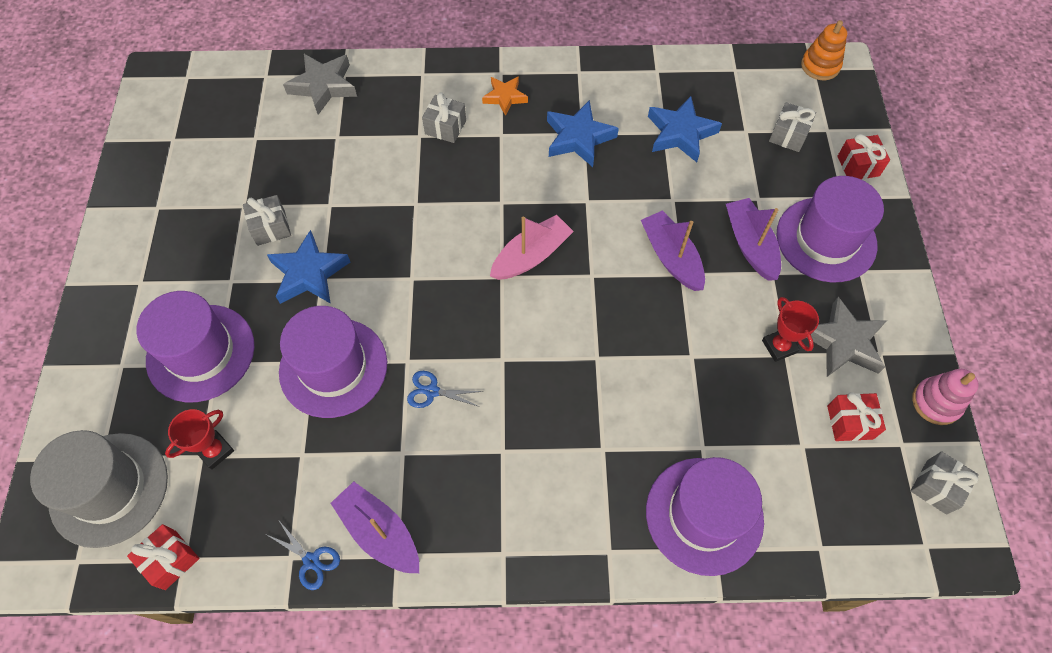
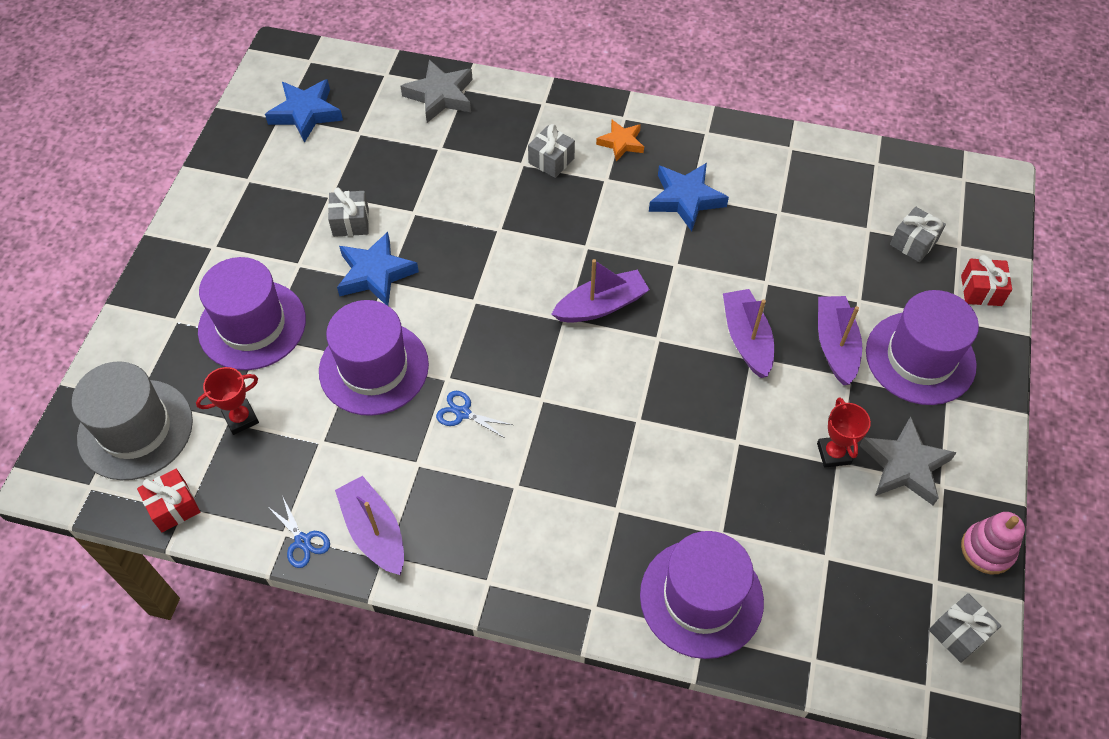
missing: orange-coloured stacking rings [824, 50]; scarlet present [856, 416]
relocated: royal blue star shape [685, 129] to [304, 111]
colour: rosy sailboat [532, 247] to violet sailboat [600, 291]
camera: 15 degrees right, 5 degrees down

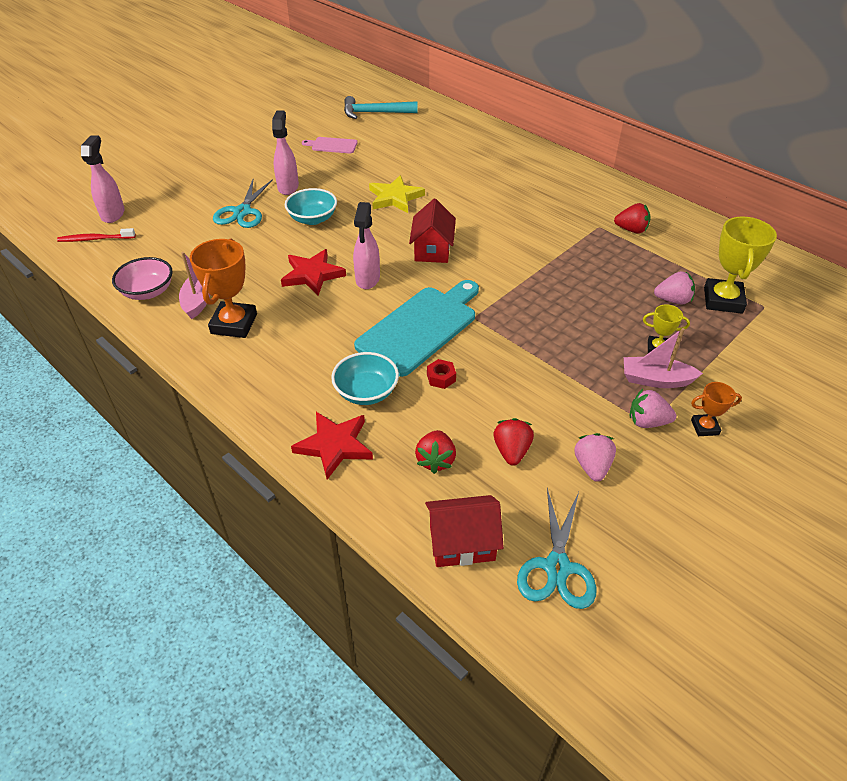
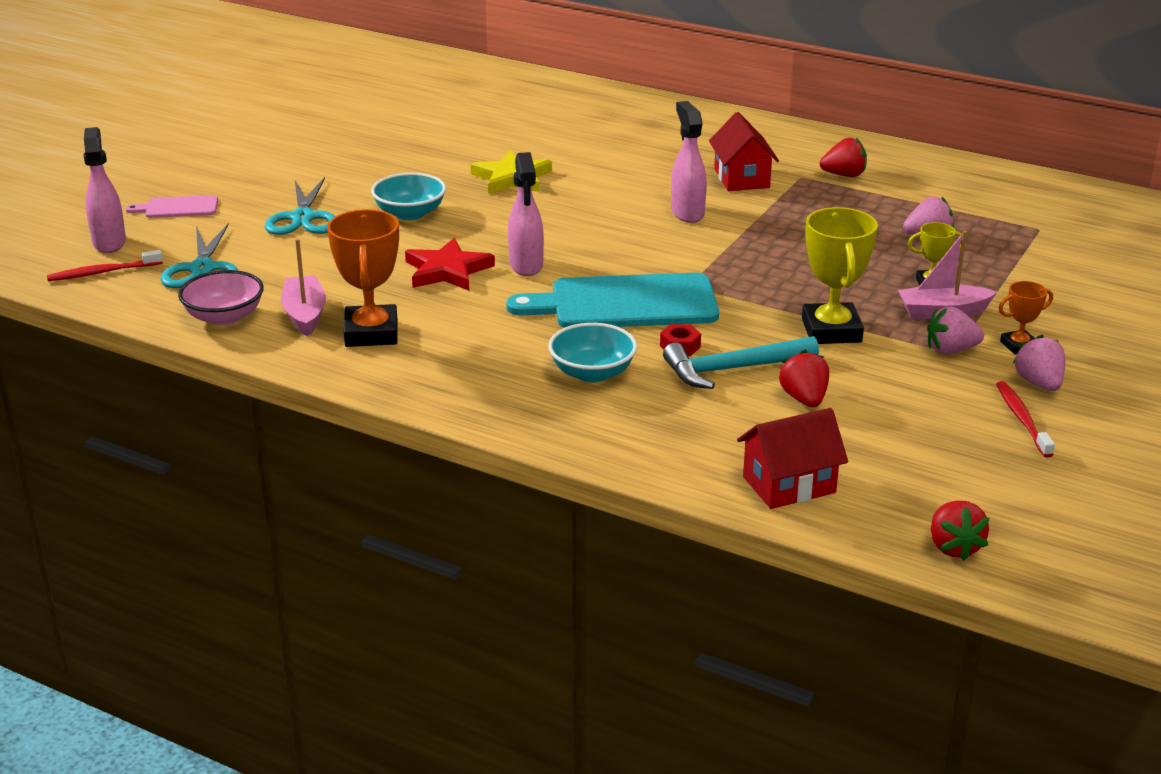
missing: scarlet star shape [332, 446]
appeared: scarlet dental brush [1025, 419]
relocated: rosy chopping board [330, 145] to [171, 206]; aqua pair of scissors [557, 548] to [199, 255]; aqua claw hammer [381, 107] to [741, 362]; rosy spray cleaner [285, 152] to [689, 162]; scarlet toy house [432, 231] to [744, 151]; bright yellow prize cup [740, 265] to [840, 275]; scarlet strawberry [435, 452] to [960, 531]; rosy strawberry [595, 457] to [1039, 363]
spun: aqua chopping board [416, 328] = [612, 300] 120 degrees counterclockwise
camera: 15 degrees left, 15 degrees down

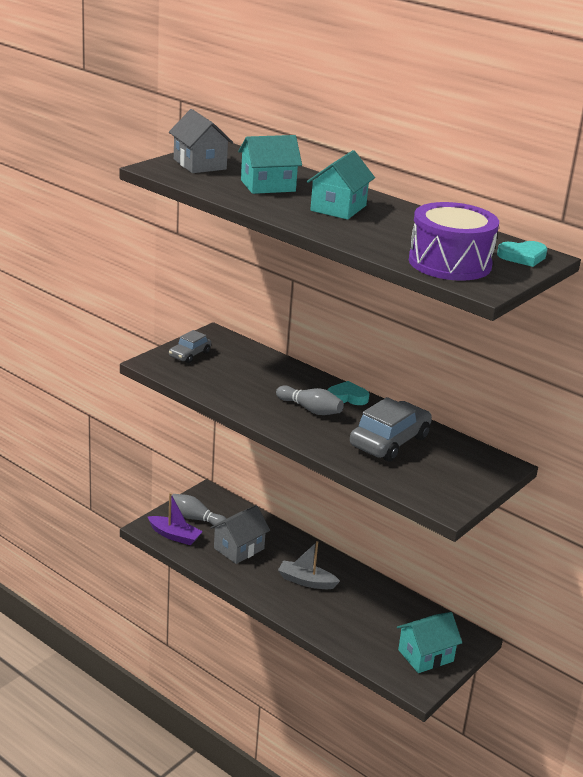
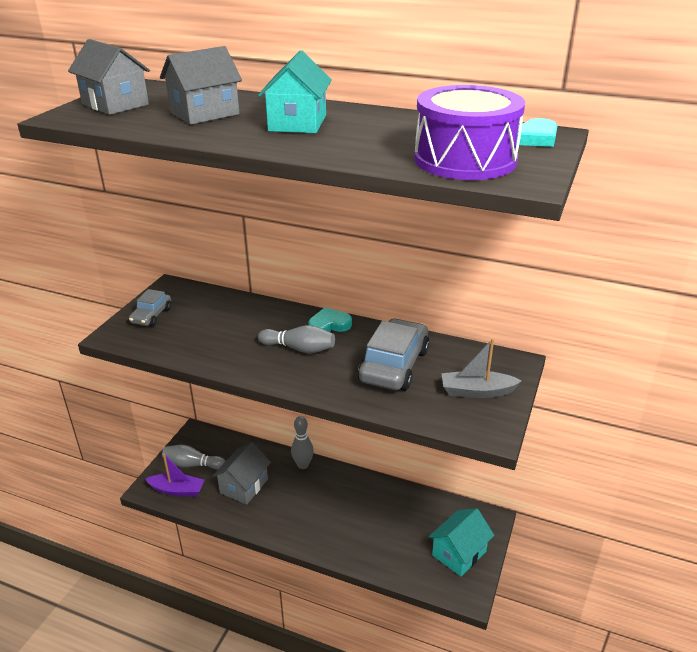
appeared: gray tenpin [302, 442]
relocated: gray sailboat [309, 565] to [481, 368]
colour: aqua toy house [270, 164] to gray toy house [201, 85]
camera: 15 degrees left, 5 degrees up

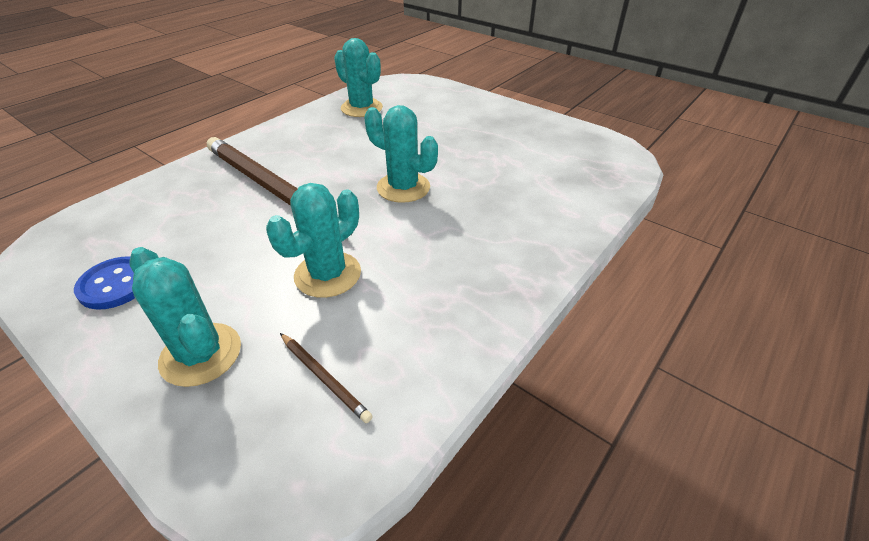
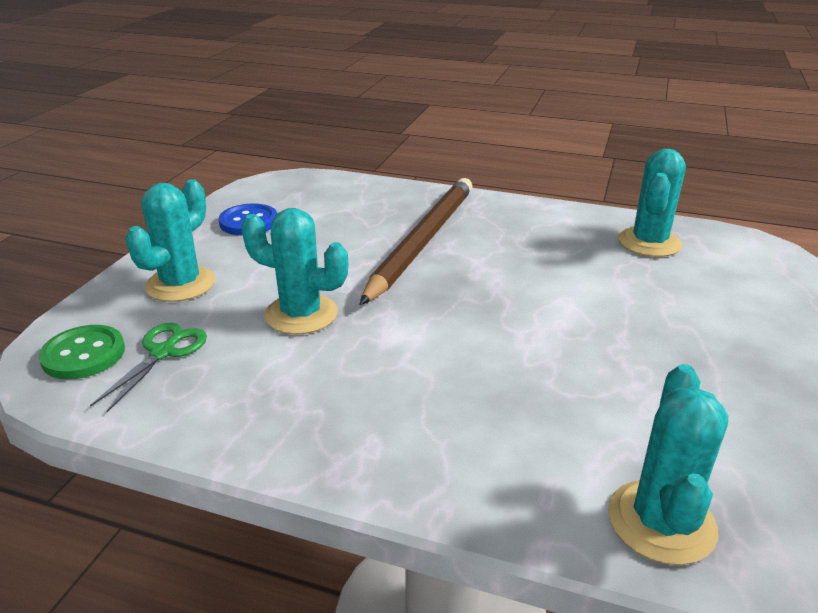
appeared: green sewing button [82, 352]
relocated: aqua cactus [401, 154] to [668, 464]
exchanged: russet pencil [326, 378] to green pair of scissors [148, 367]
camera: 70 degrees right, 10 degrees down

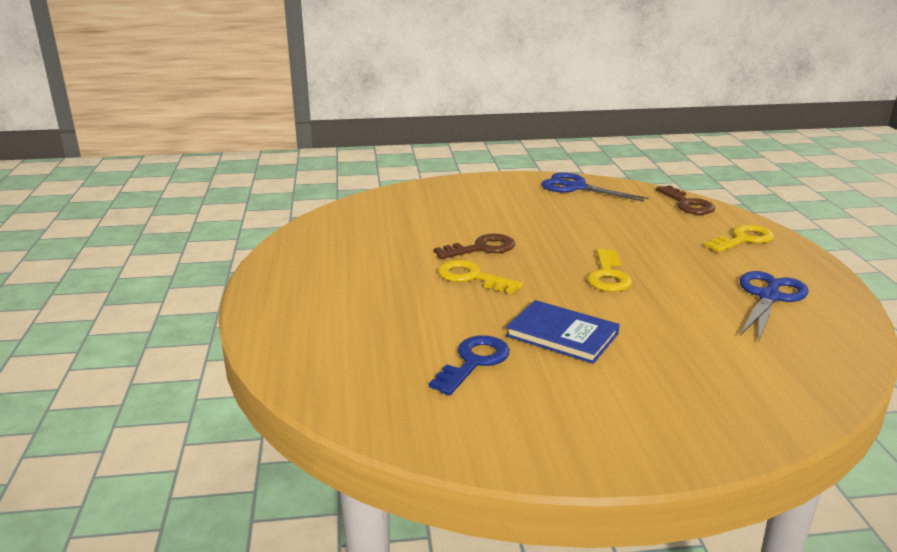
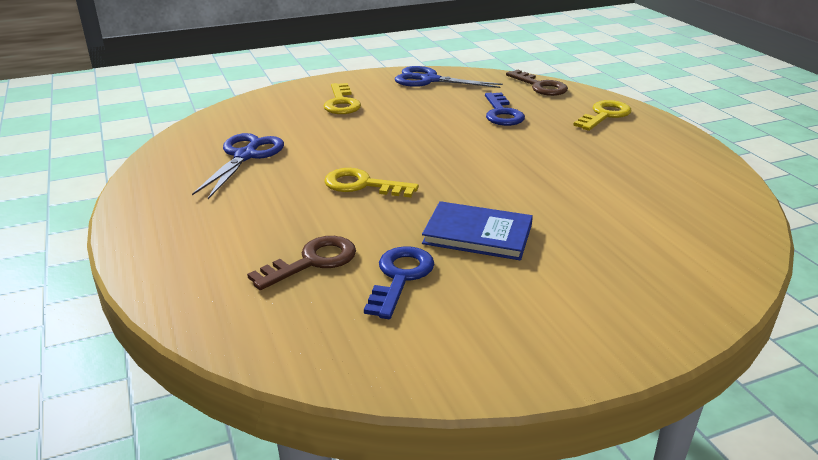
appeared: royal blue latchkey [505, 109]
relocated: royal blue pair of scissors [774, 306] to [238, 166]; russet latchkey [474, 246] to [301, 263]; bright yellow latchkey [609, 270] to [342, 98]
camera: 15 degrees left, 5 degrees up

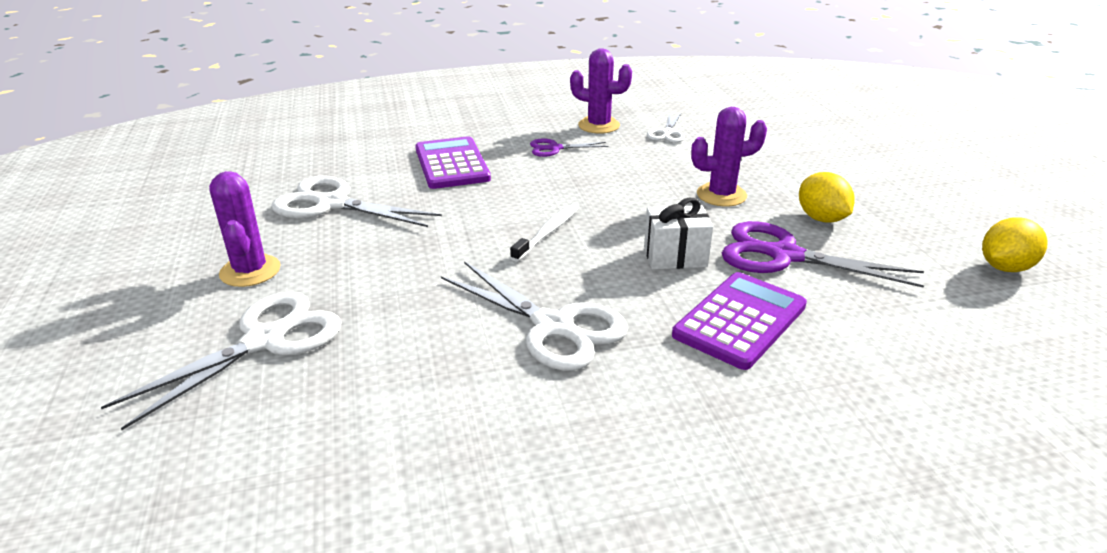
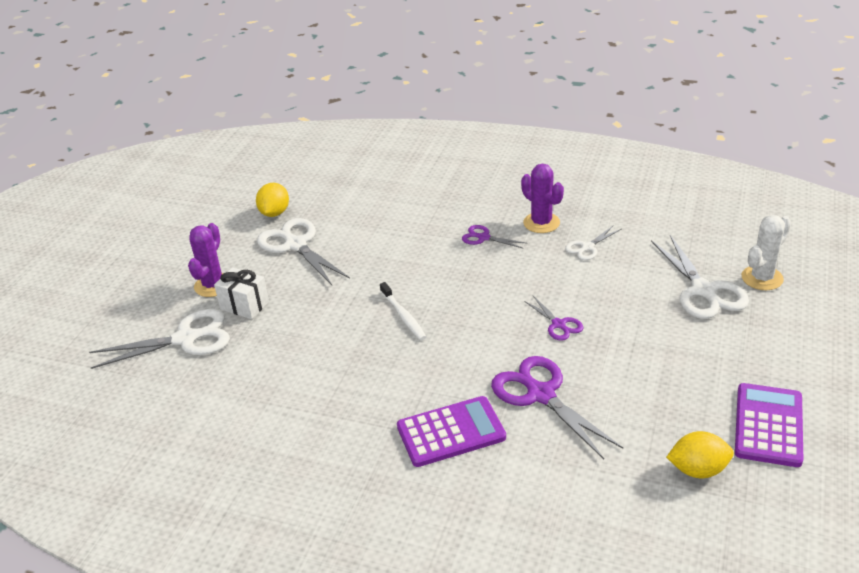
appeared: pure white cactus [766, 252]
relocated: pure white present [678, 233] to [241, 293]; bright yellow lemon [827, 197] to [272, 200]; pure white pair of scissors [534, 316] to [700, 277]; violet adding machine [453, 162] to [769, 425]
exchanged: violet cactus [729, 157] to violet pair of scissors [553, 318]
spun: pure white dental brush [544, 232] = [403, 311] 90 degrees clockwise
camera: 35 degrees right, 5 degrees up

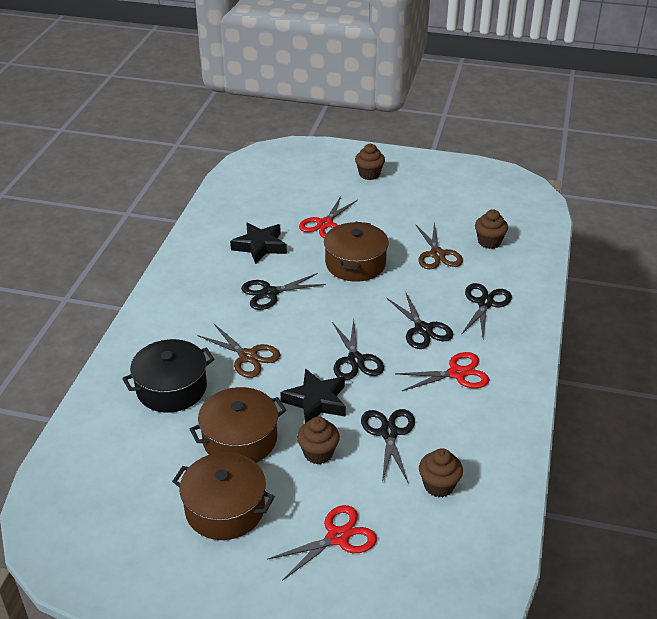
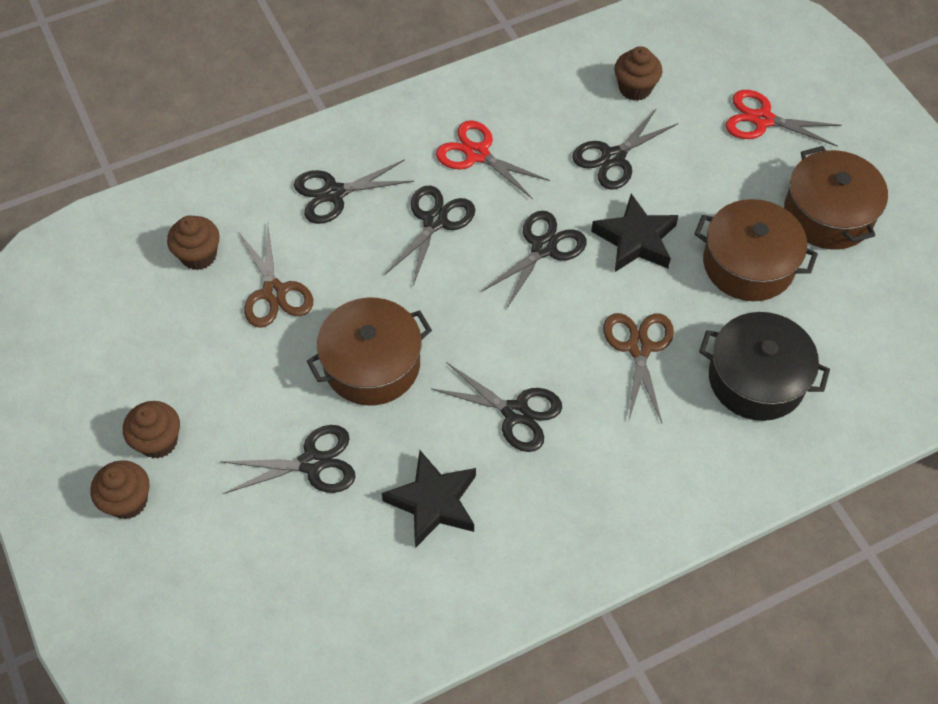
relocated: russet muffin [318, 440] to [151, 430]
colour: scarlet pair of scissors [328, 217] to black pair of scissors [288, 459]
spun: russet pair of scissors [439, 245] = [275, 276] 120 degrees clockwise
camera: 130 degrees left, 20 degrees up

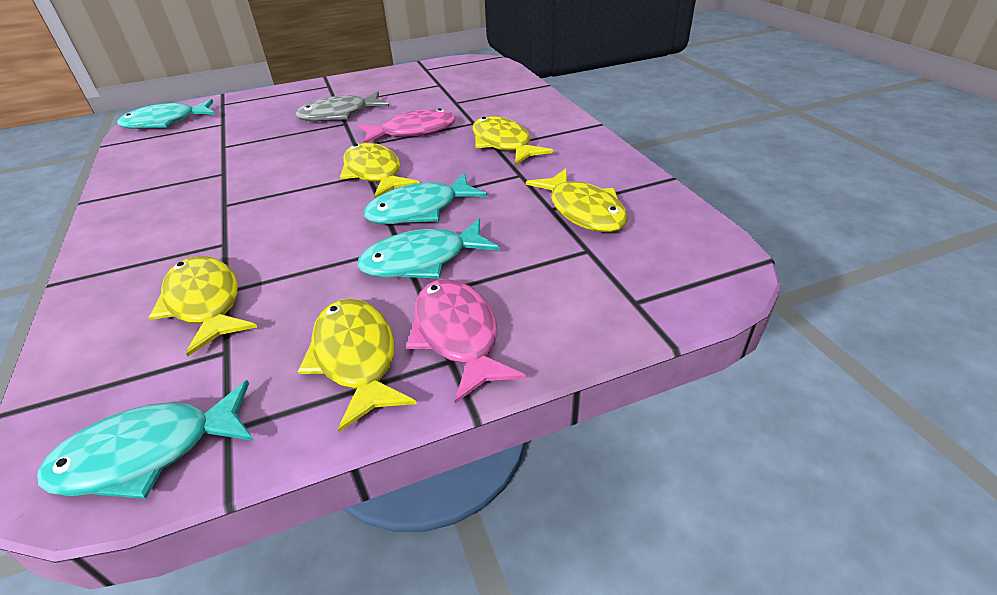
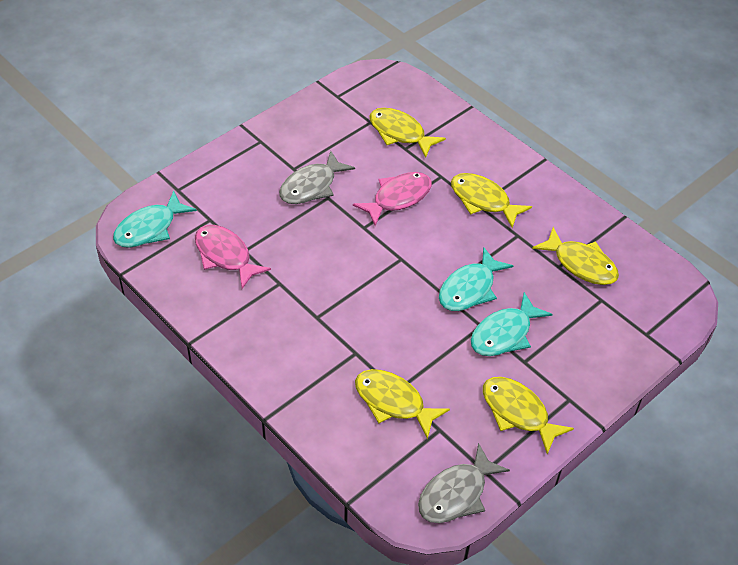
relocated: rosy fish [466, 341] to [233, 257]; bright yellow fish [380, 170] to [408, 133]
colour: aqua fish [145, 439] to gray fish [464, 483]
camera: 25 degrees left, 10 degrees up

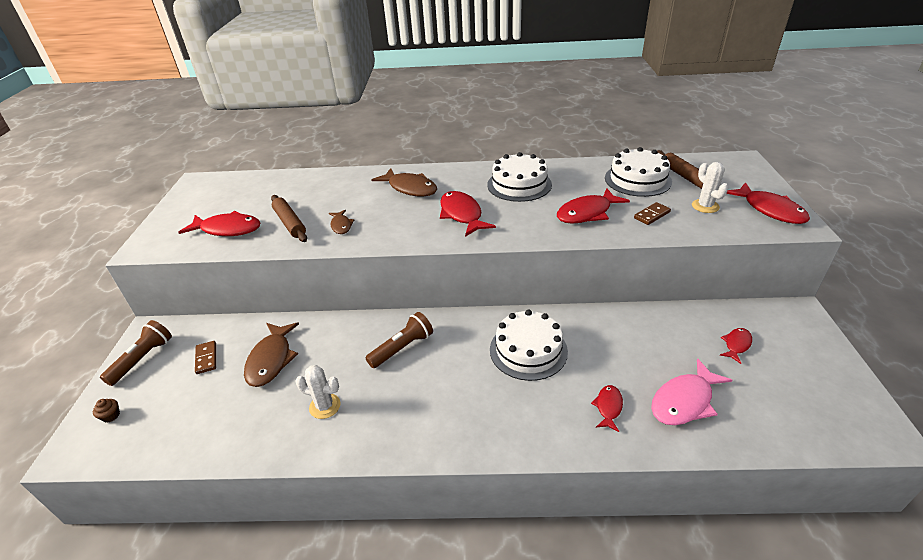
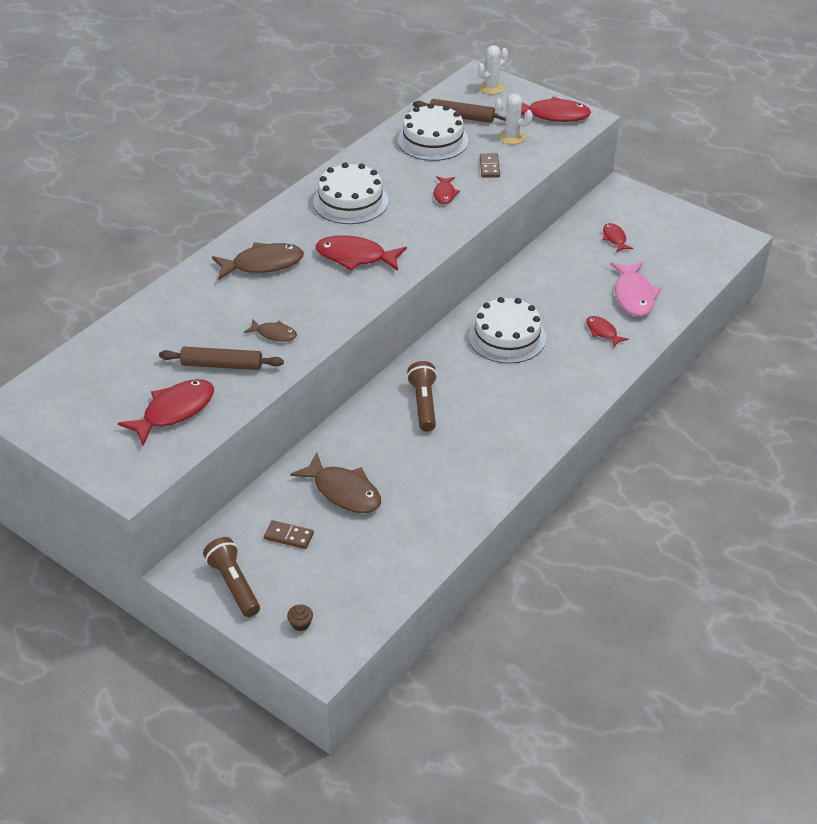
relocated: pure white cactus [318, 392] to [493, 69]
size: scarlet fish [593, 206] = [447, 190] x0.55
camera: 55 degrees left, 5 degrees up

